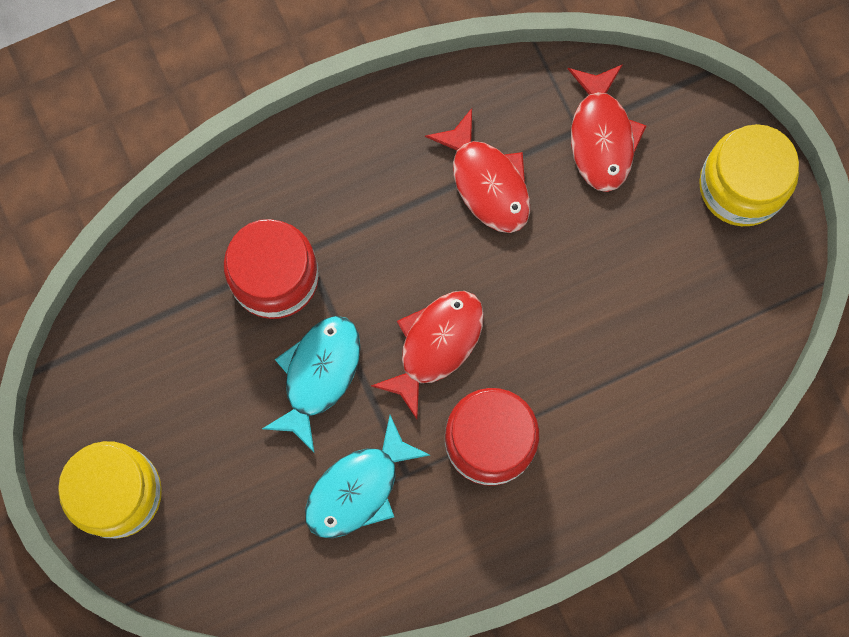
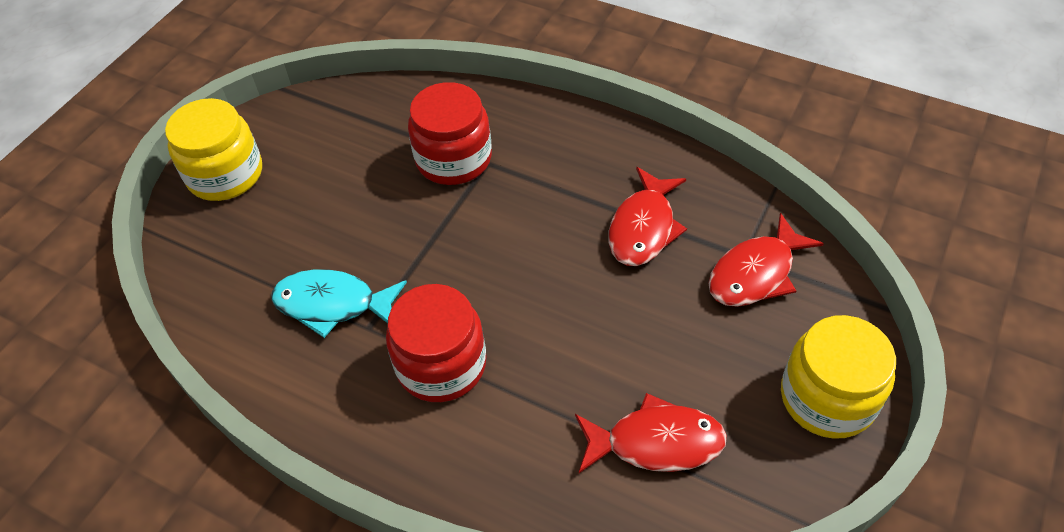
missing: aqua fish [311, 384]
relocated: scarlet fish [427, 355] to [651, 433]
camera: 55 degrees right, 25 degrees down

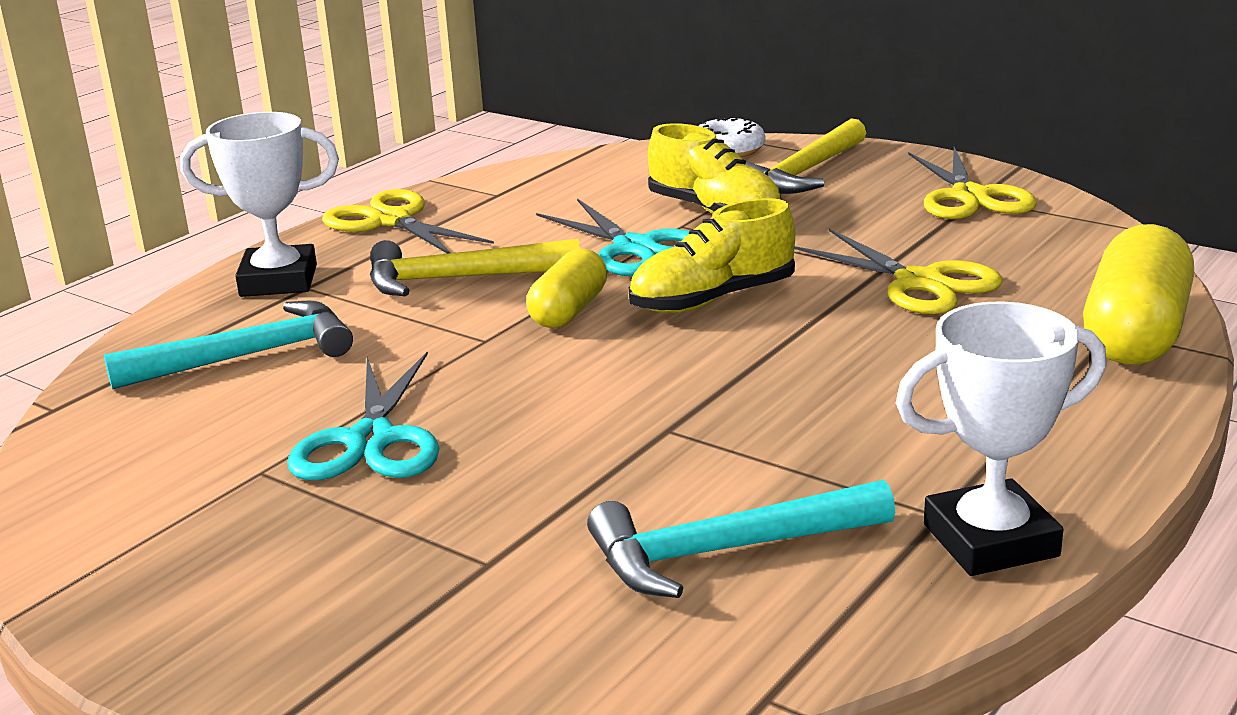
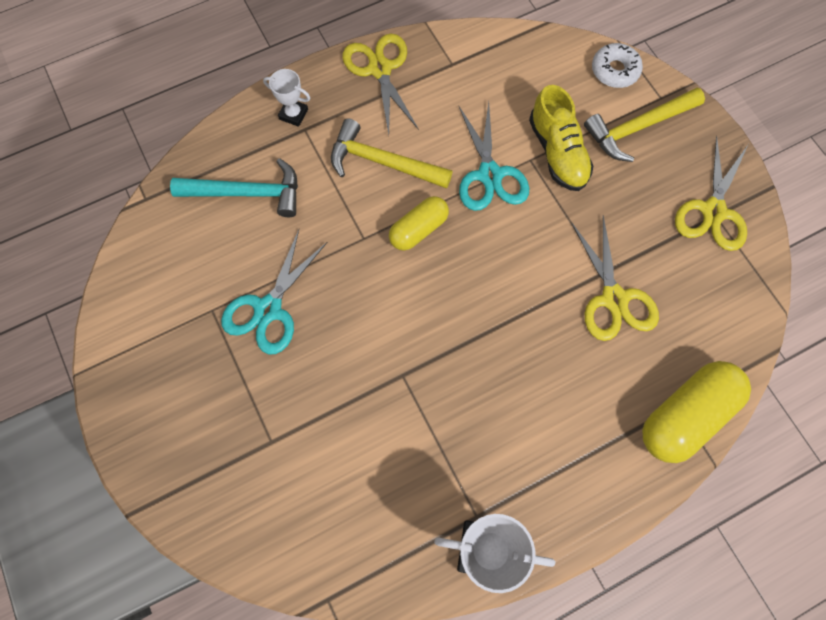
missing: aqua claw hammer [741, 539]; bright yellow sneaker [712, 255]
size: pure white prize cup [259, 204] = [286, 98] x0.56
camera: 25 degrees right, 45 degrees up

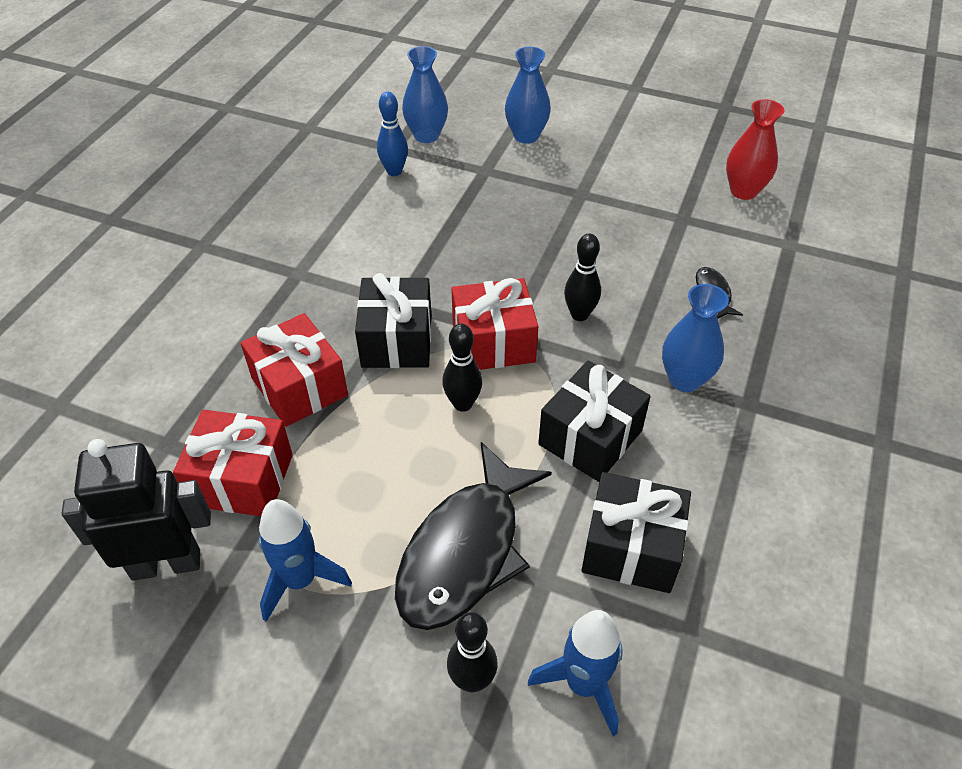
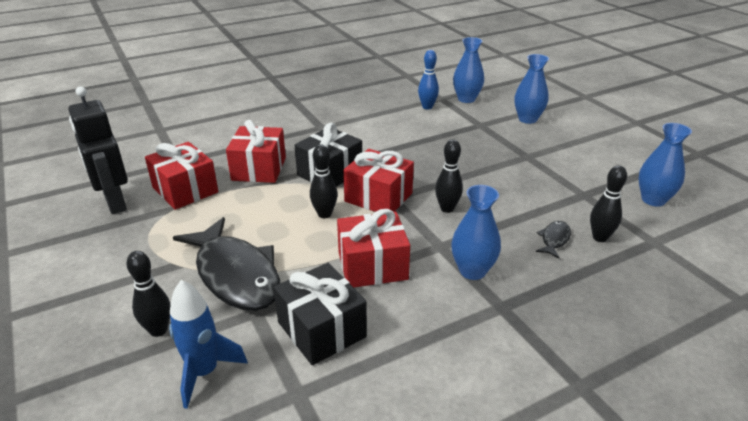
missing: royal blue toy rocket [305, 560]
appeared: black tenpin [608, 203]
colour: black present [594, 421] to scarlet present [373, 248]; scarlet tall vase [755, 149] to royal blue tall vase [665, 165]
spun: black toy robot [136, 510] = [98, 150] 150 degrees counterclockwise; black fish [473, 536] = [226, 264] 105 degrees counterclockwise
camera: 40 degrees right, 15 degrees down

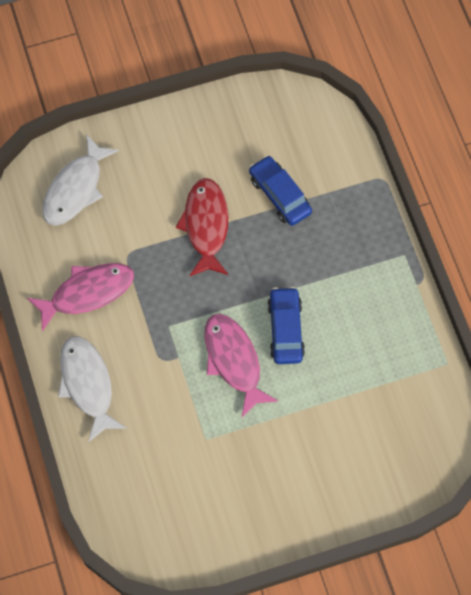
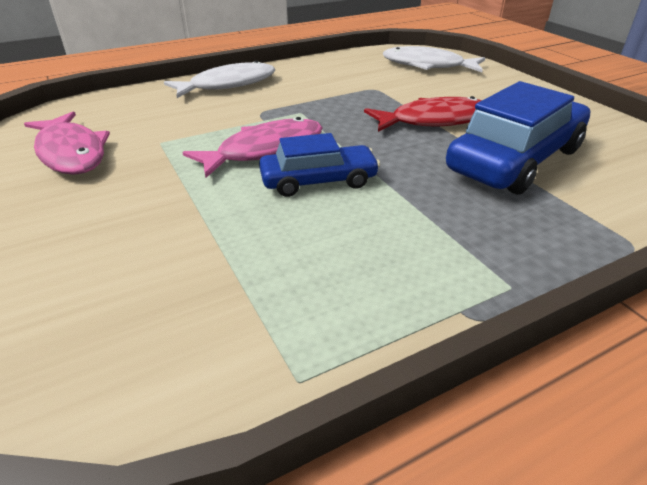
relocated: rosy fish [80, 297] to [67, 143]
size: royal blue car [280, 190] = [518, 138] x1.67
camera: 80 degrees right, 30 degrees down

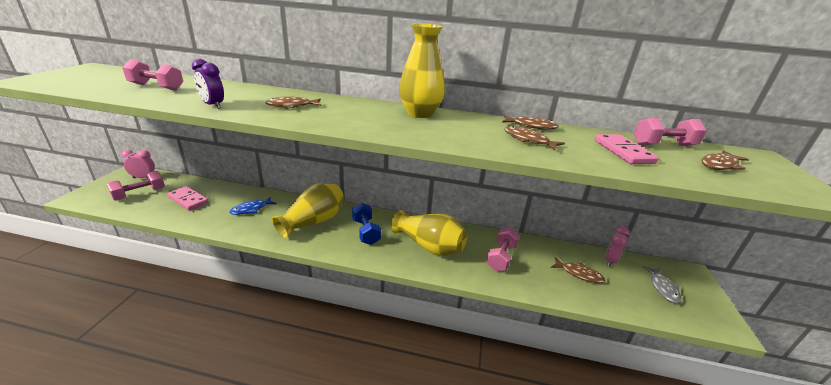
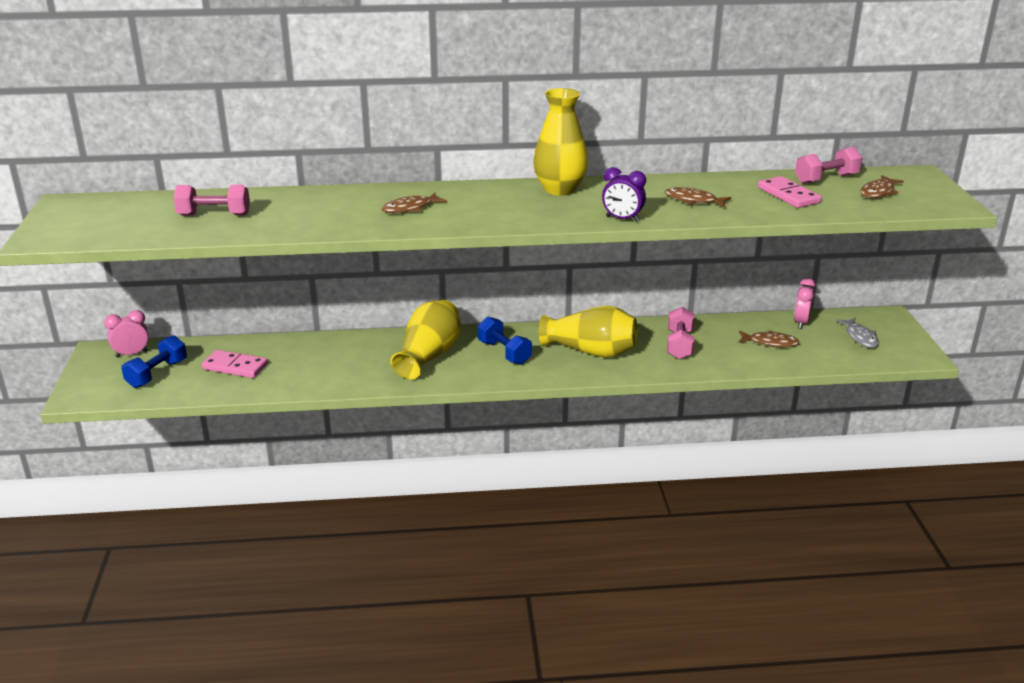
missing: royal blue fish [253, 206]; russet fish [530, 122]
relocated: violet bedside clock [208, 84] to [624, 194]
colour: rosy free weight [136, 186] to royal blue free weight [154, 361]
camera: 15 degrees left, 0 degrees up

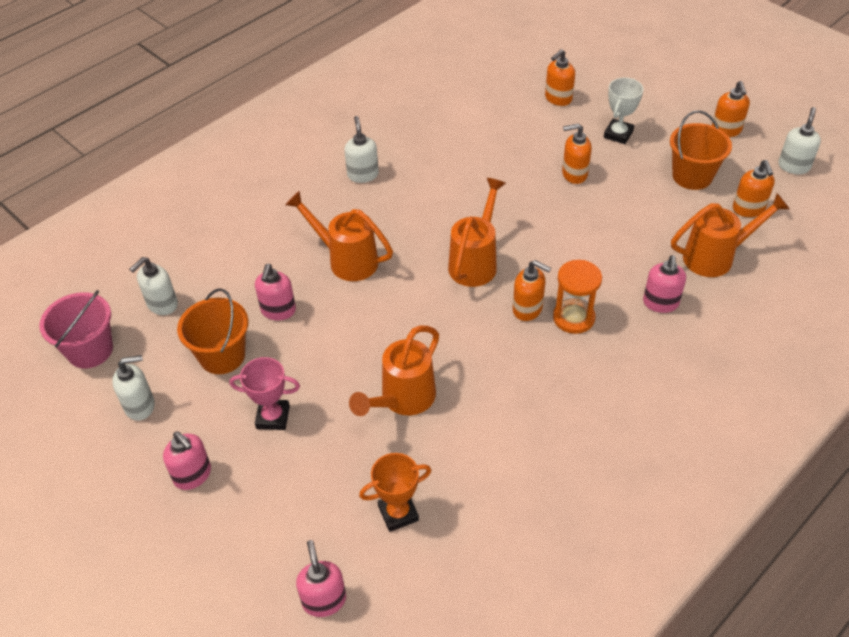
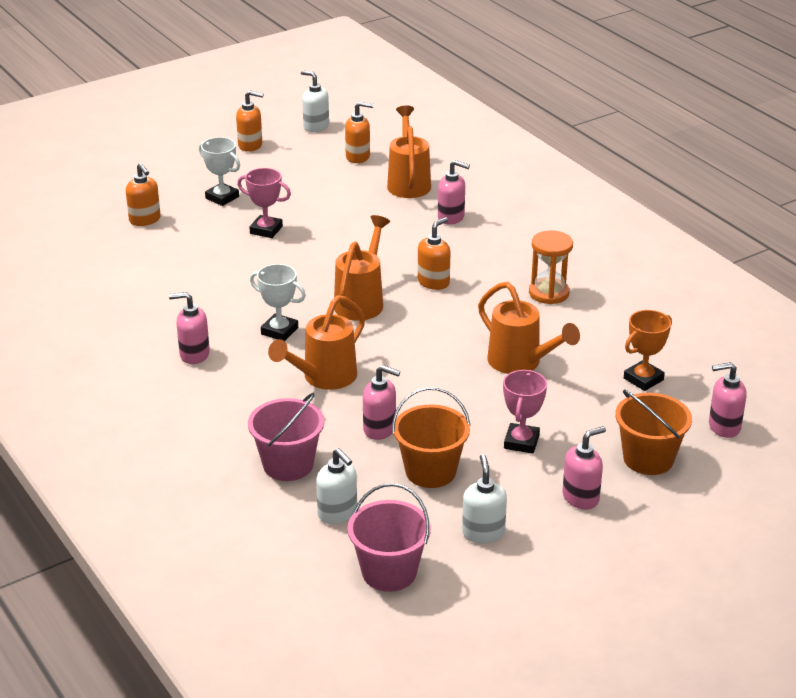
appeared: rosy pail [286, 437]; pure white prize cup [278, 302]
relocated: orange-coloured sandglass [577, 297] to [551, 267]; orange-coloured pail [701, 150] to [653, 432]
exchanged: orange-coloured soap pump [577, 153] to rosy prize cup [264, 203]
colour: pure white soap pump [361, 149] to rosy soap pump [189, 328]
spun: orange-coloured watering can [477, 232] = [362, 268] 75 degrees clockwise; orange-coloured prize cup [395, 492] = [648, 350] 60 degrees clockwise
camera: 80 degrees left, 15 degrees down

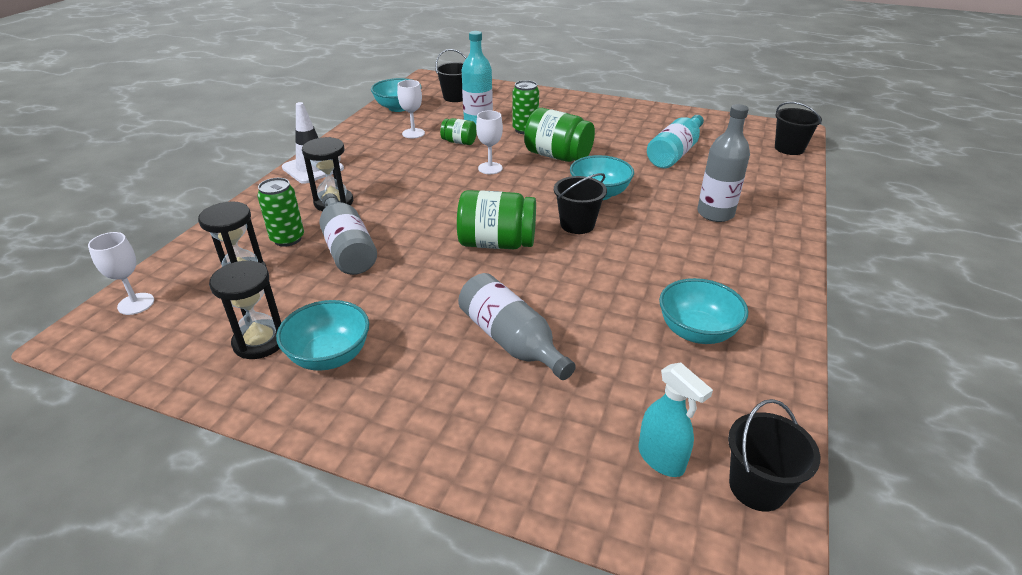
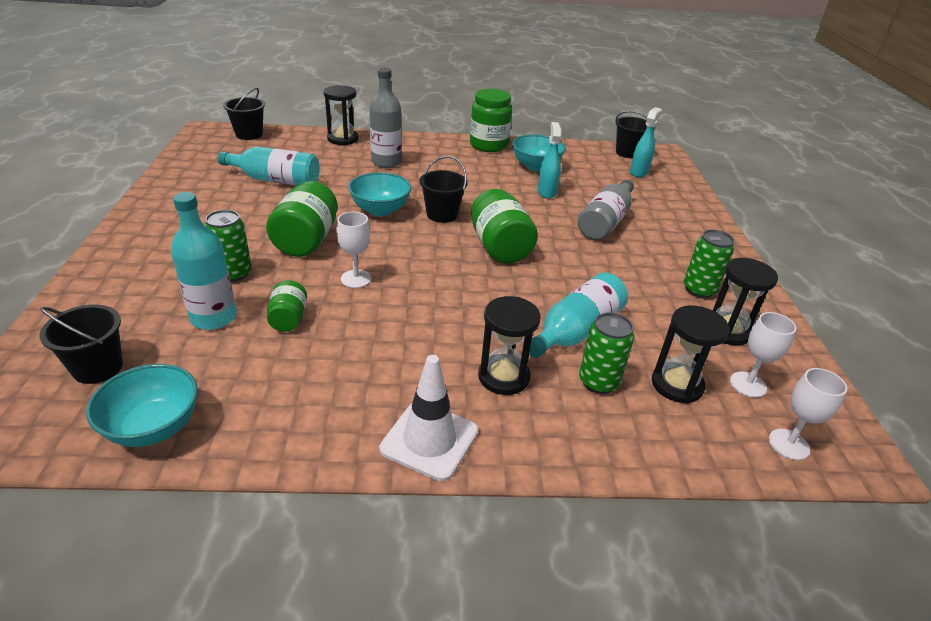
appeared: black sandglass [340, 115]; green preserve jar [491, 120]; aqua spray cleaner [550, 160]
relocated: pure white chalice [411, 109] to [763, 355]
exchanged: aqua bowl [322, 335] to green tin [709, 264]
colour: gray flask [348, 234] to aqua flask [578, 315]
camera: 115 degrees left, 0 degrees up

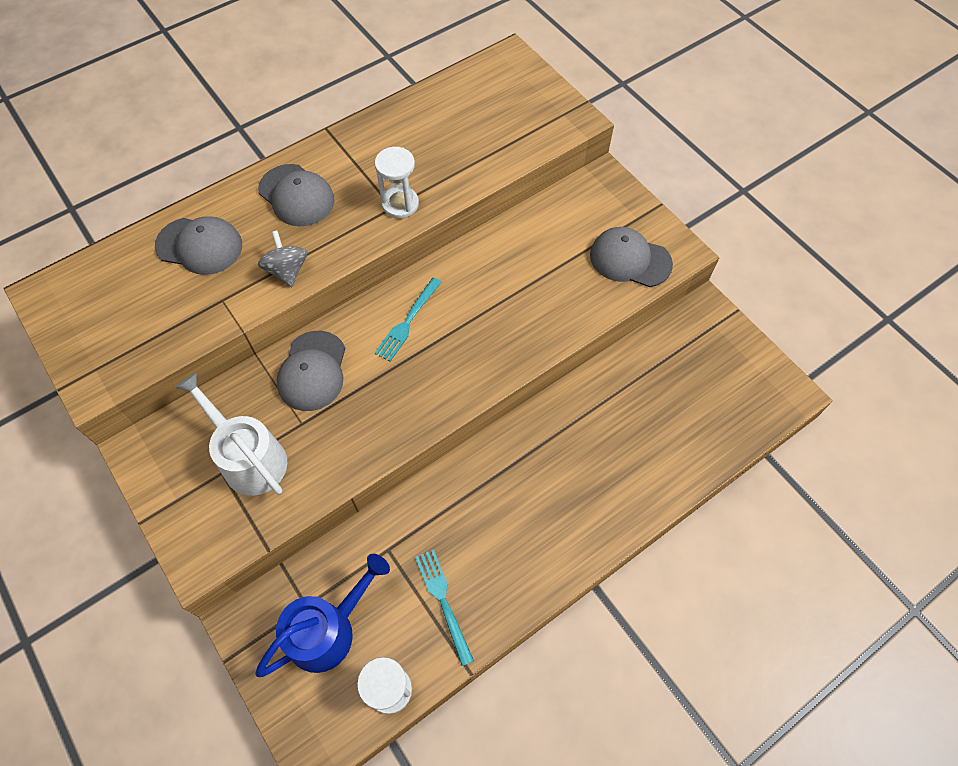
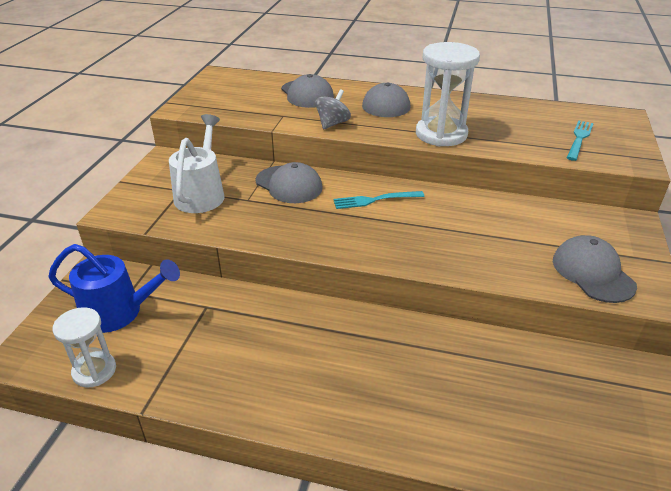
relocated: aqua table fork [444, 607] to [580, 140]
spun: gray cap [310, 371] = [289, 182] 105 degrees counterclockwise
size: pure white sandglass [396, 182] = [448, 94] x1.64
camera: 50 degrees right, 25 degrees down

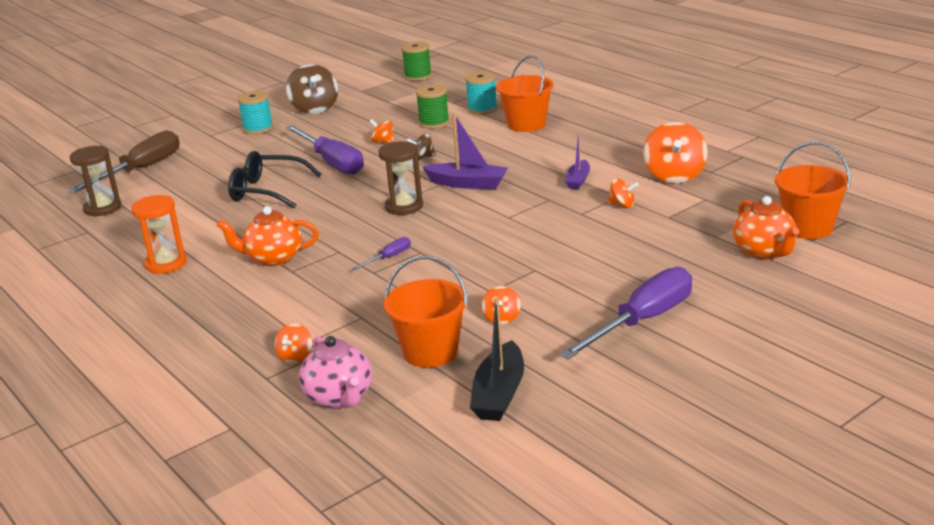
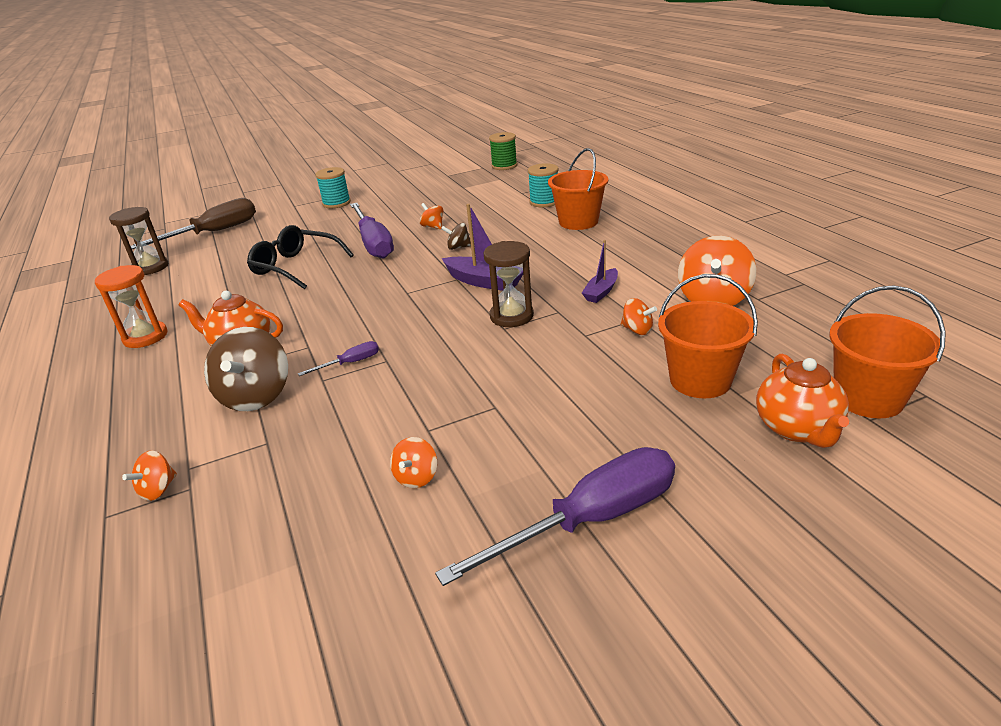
missing: rosy tea pot [335, 372]; green reel of thread [432, 106]; black sailboat [497, 359]
relocated: russet spinning top [312, 89] to [246, 369]; russet sandglass [401, 178] to [508, 284]; orange-coloured pail [426, 312] to [708, 336]
camera: 15 degrees right, 5 degrees up

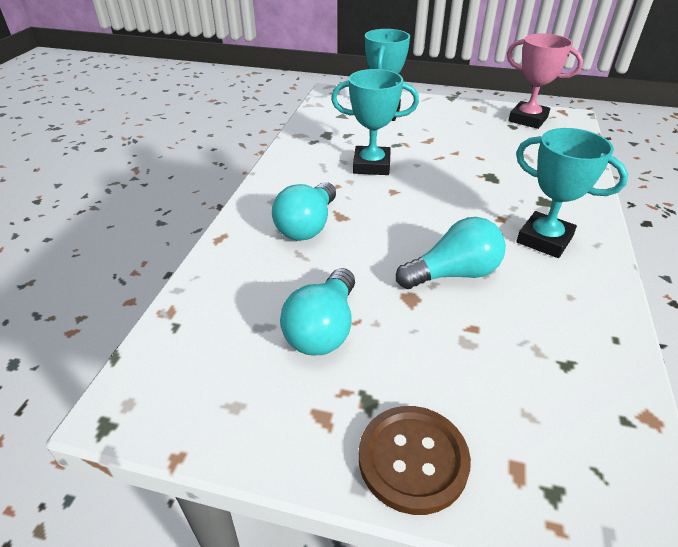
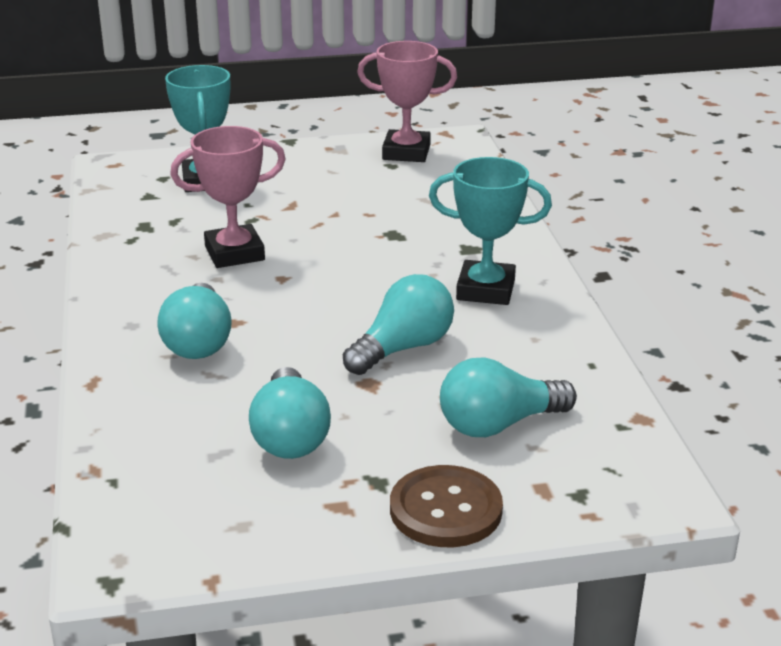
appeared: aqua lightbulb [508, 397]
colour: aqua prize cup [375, 122] to rosy prize cup [228, 197]
camera: 25 degrees left, 10 degrees down

